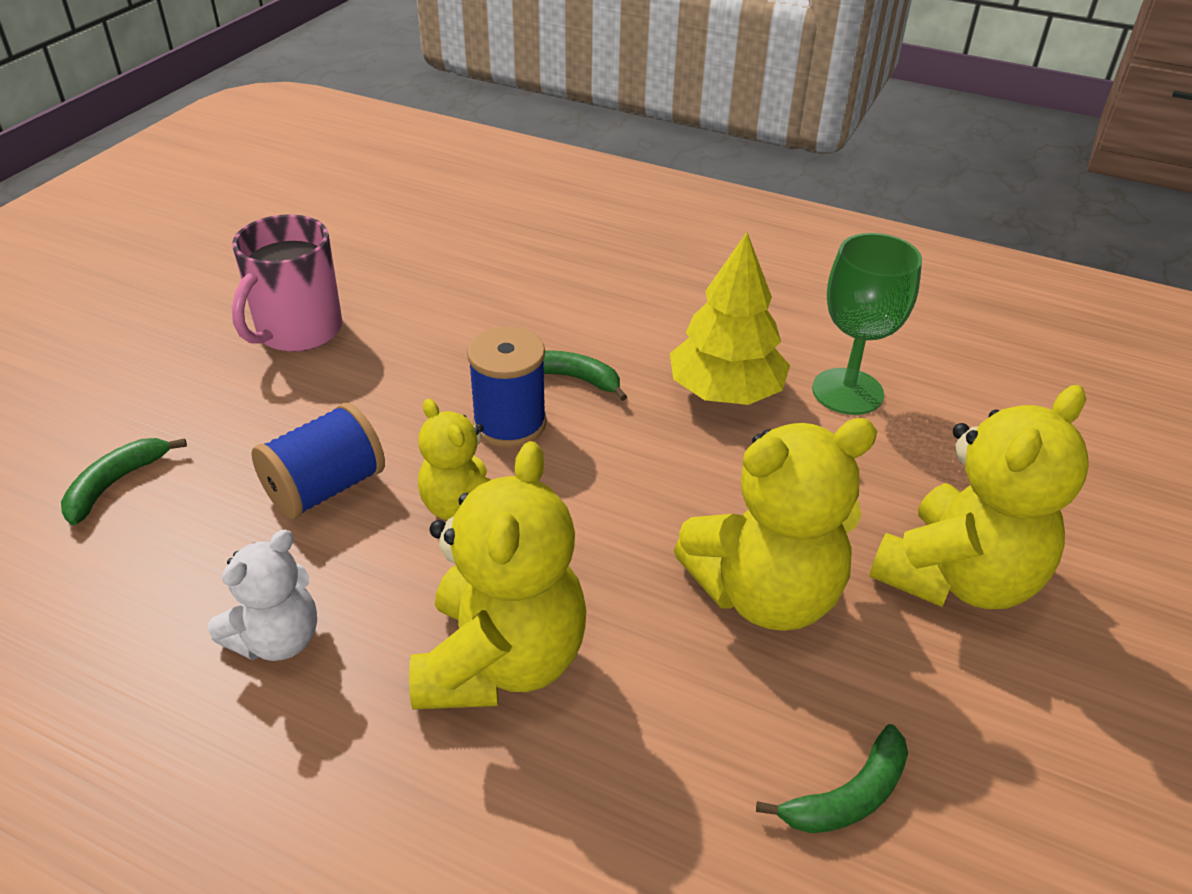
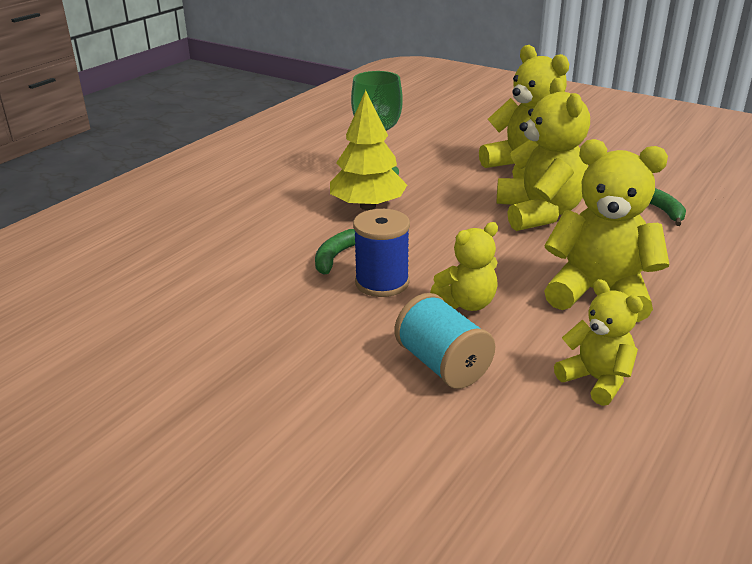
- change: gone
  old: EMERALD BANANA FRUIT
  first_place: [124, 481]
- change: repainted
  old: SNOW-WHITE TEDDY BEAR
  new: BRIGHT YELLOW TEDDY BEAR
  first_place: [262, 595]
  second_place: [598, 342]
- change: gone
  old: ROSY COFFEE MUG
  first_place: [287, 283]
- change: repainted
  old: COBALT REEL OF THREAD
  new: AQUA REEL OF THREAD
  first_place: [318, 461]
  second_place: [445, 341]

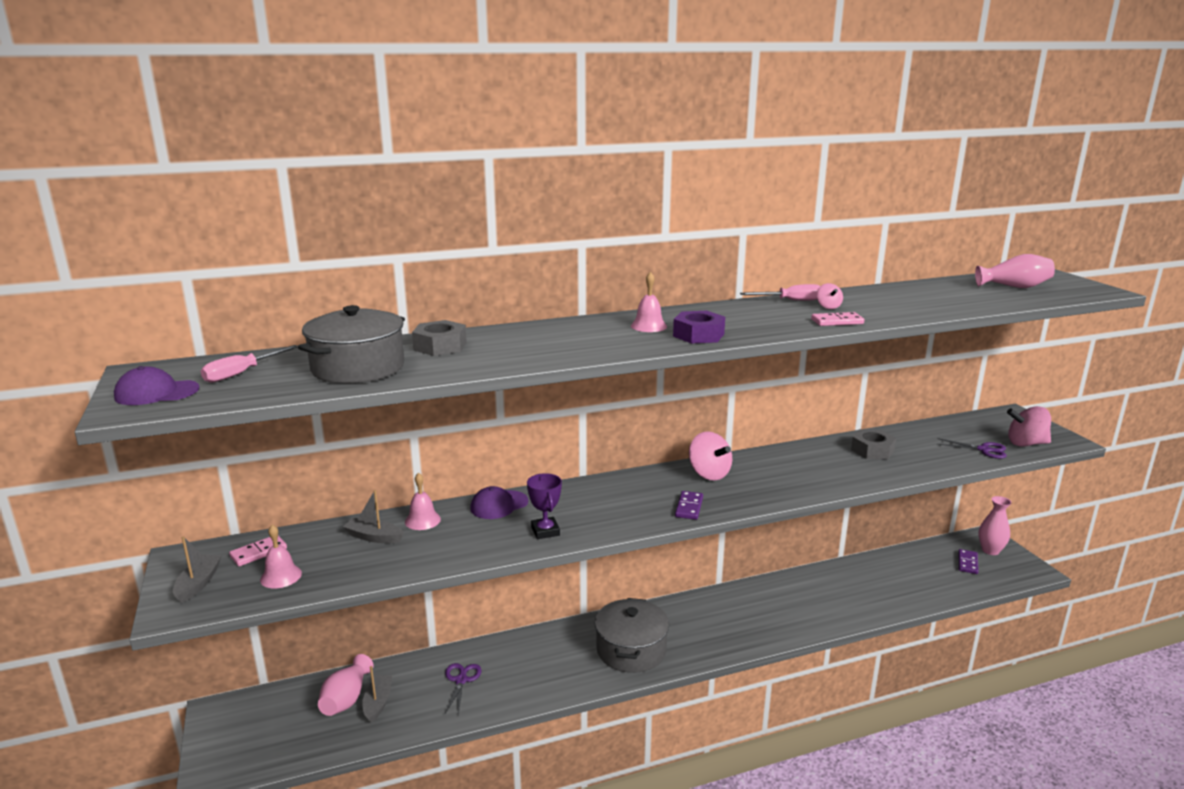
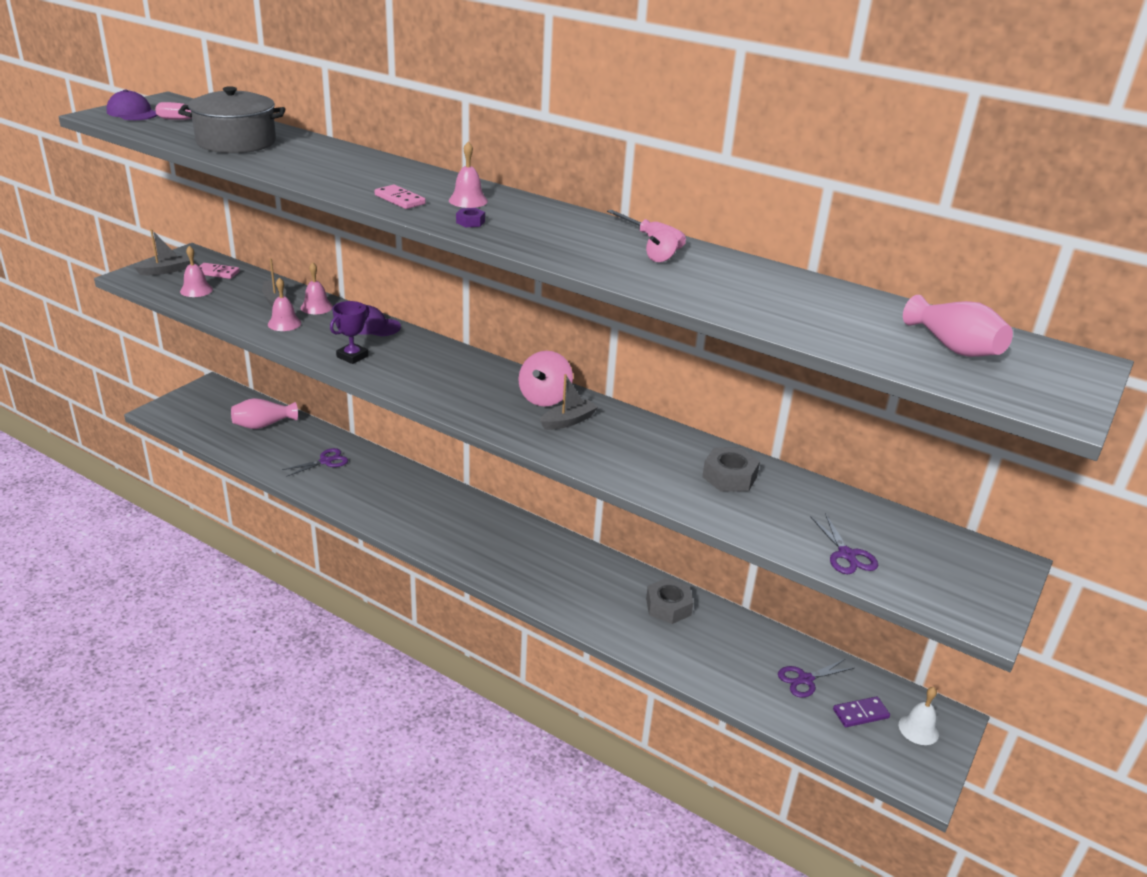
- change: shifted
  old: GREY BOAT
  first_place: [377, 694]
  second_place: [569, 402]
- change: shifted
  old: GREY NUT
  first_place: [439, 338]
  second_place: [670, 601]
- change: gone
  old: GREY STOCKPOT
  first_place: [632, 635]
- change: scaled
  old: ROYAL PURPLE NUT
  first_place: [699, 327]
  second_place: [470, 217]
  factor: 0.51
- change: gone
  old: ROYAL PURPLE DOMINO PIECE
  first_place: [689, 505]
- change: shifted
  old: ROSY DOMINO PIECE
  first_place: [837, 319]
  second_place: [400, 197]
- change: swapped
  old: ROSY TALL VASE
  new: SNOW-WHITE SCHOOL BELL
  first_place: [994, 525]
  second_place: [919, 716]
- change: gone
  old: ROSY WHIRLIGIG
  first_place: [1029, 426]
- change: new
  new: ROSY SCHOOL BELL
  second_place: [284, 304]
- change: new
  new: ROYAL PURPLE SCISSORS
  second_place: [816, 678]

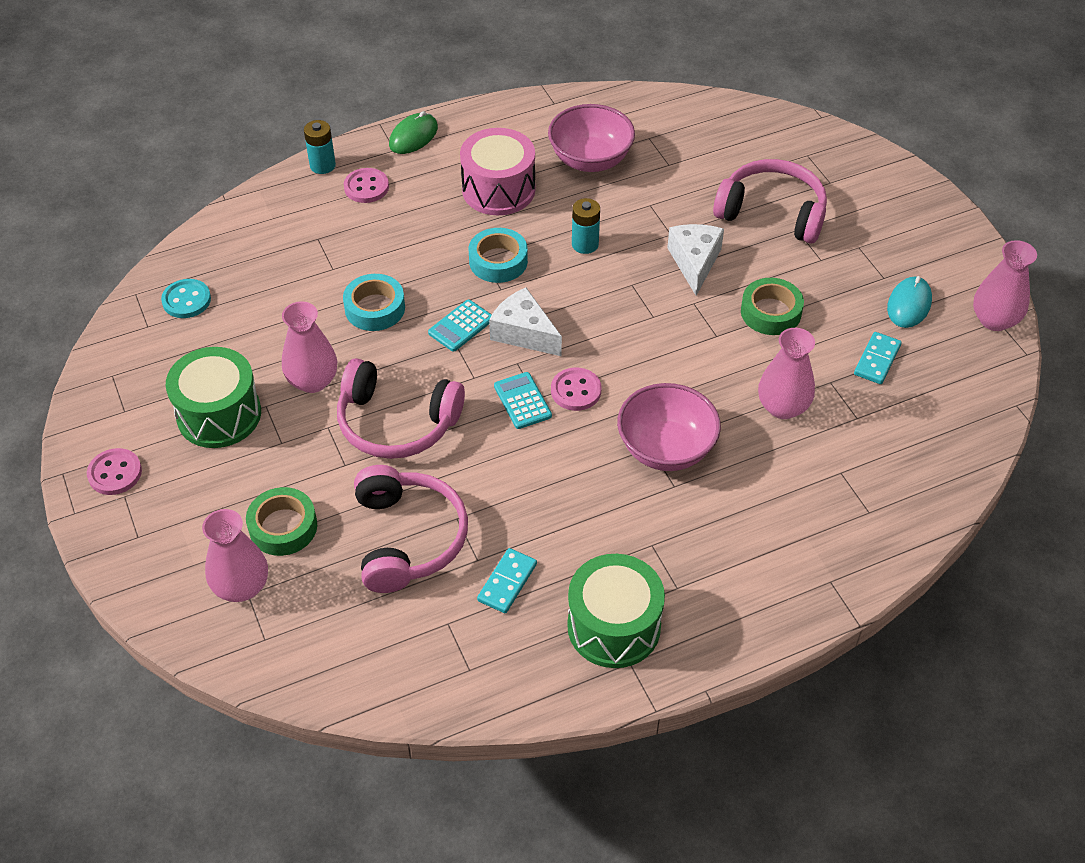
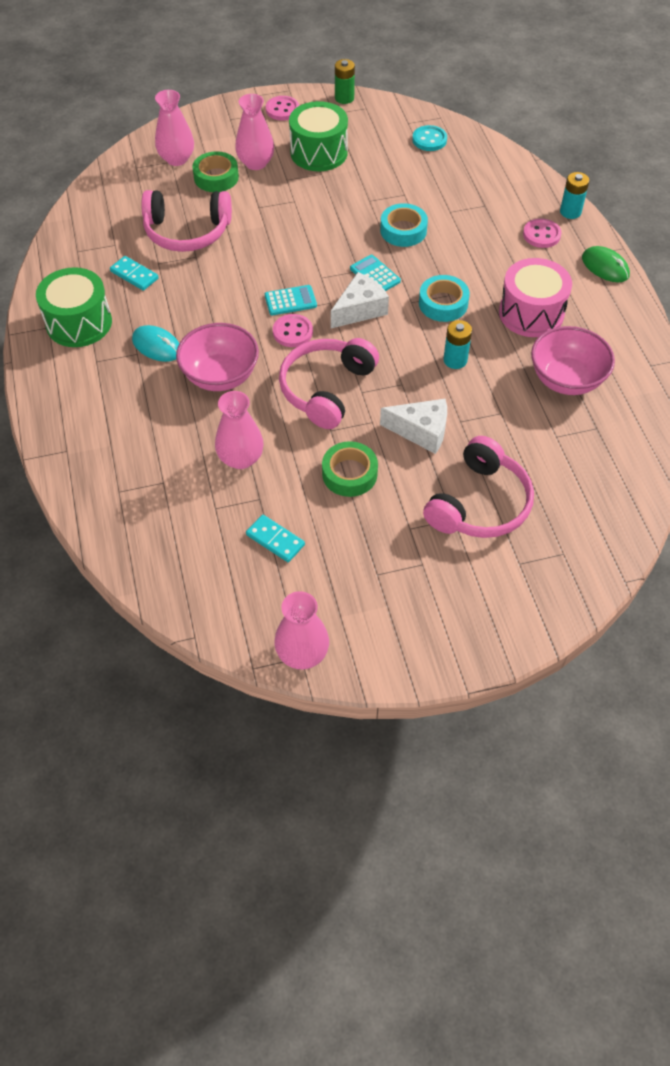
- change: shifted
  old: ROSY TALL VASE
  first_place: [309, 347]
  second_place: [254, 132]
- change: shifted
  old: ROSY HEADSET
  first_place: [401, 408]
  second_place: [329, 383]
- change: shifted
  old: AQUA PC MOUSE
  first_place: [909, 302]
  second_place: [155, 343]
- change: new
  new: EMERALD POWER CELL
  second_place: [345, 81]

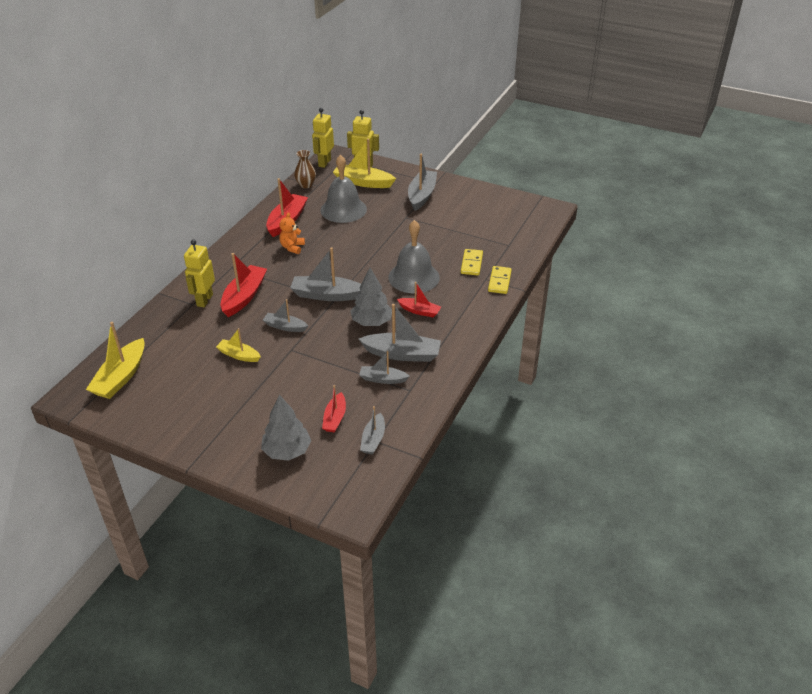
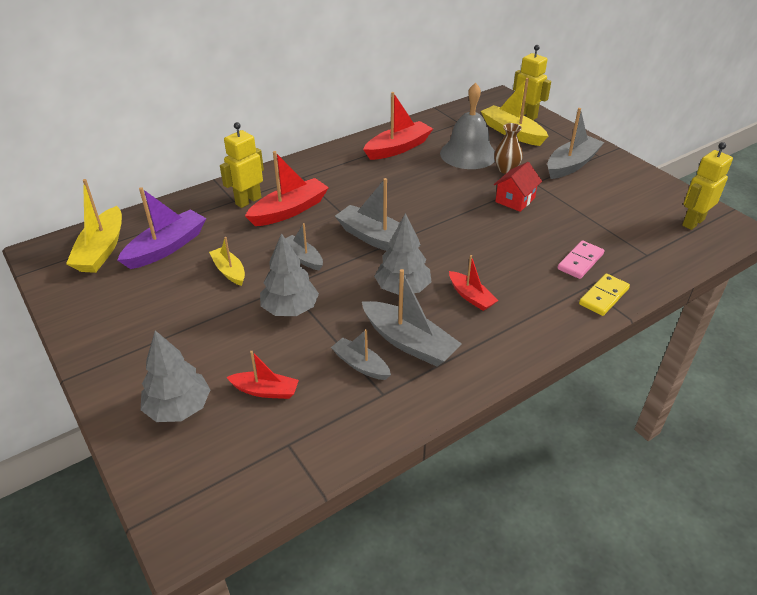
- change: rotated
  old: BRIGHT YELLOW BOAT
  first_place: [115, 360]
  second_place: [94, 226]
  degrees: -45
- change: gone
  old: BRIGHT ORANGE TEDDY BEAR
  first_place: [292, 233]
- change: shifted
  old: RUSSET TALL VASE
  first_place: [305, 169]
  second_place: [508, 148]
- change: shifted
  old: BRIGHT YELLOW ROBOT FIGURE
  first_place: [323, 138]
  second_place: [707, 186]
- change: rotated
  old: RED BOAT
  first_place: [334, 409]
  second_place: [262, 375]
  degrees: -120
- change: gone
  old: GREY BOAT
  first_place: [372, 430]
- change: gone
  old: GREY SCHOOL BELL
  first_place: [414, 256]
- change: repainted
  old: BRIGHT YELLOW DOMINO PIECE
  new: ROSY DOMINO PIECE
  first_place: [472, 262]
  second_place: [580, 260]
- change: new
  new: ROYAL PURPLE BOAT
  second_place: [161, 228]
- change: new
  new: GREY TREE
  second_place: [289, 274]
- change: new
  new: RED TOY HOUSE
  second_place: [518, 187]

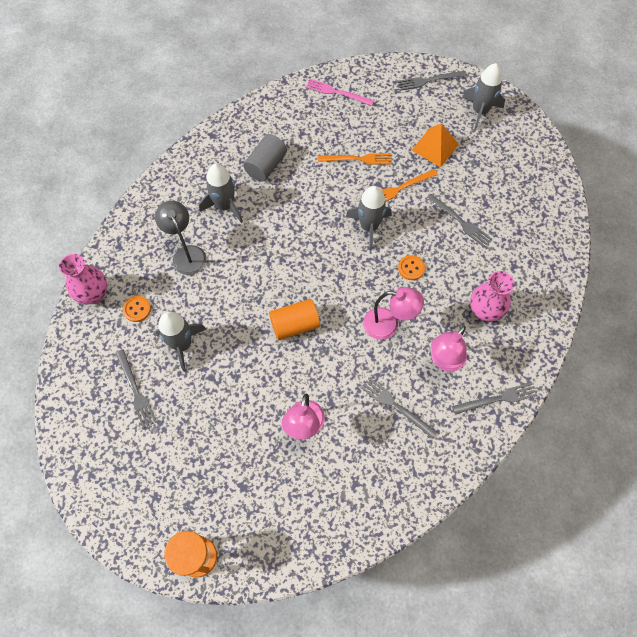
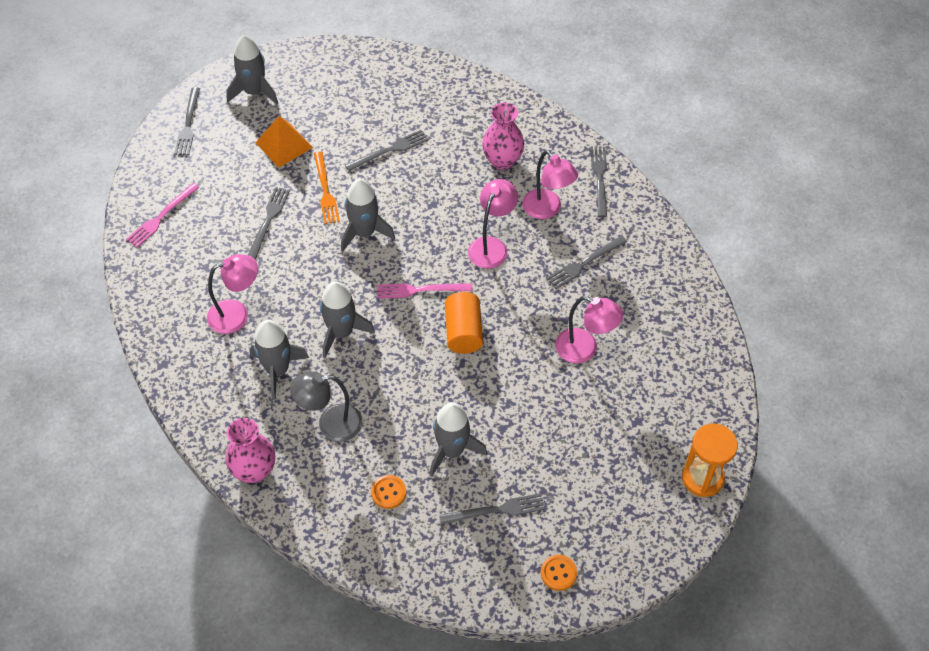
- change: shifted
  old: ROSY TALL VASE
  first_place: [83, 279]
  second_place: [250, 450]
- change: swapped
  old: GREY CYLINDER
  new: ROSY LAMP
  first_place: [265, 158]
  second_place: [232, 294]
- change: repainted
  old: BRIGHT ORANGE DINNER FORK
  new: GREY DINNER FORK
  first_place: [355, 159]
  second_place: [269, 223]
- change: shifted
  old: BRIGHT ORANGE SEWING BUTTON
  first_place: [411, 267]
  second_place: [559, 573]
- change: new
  new: GREY SPACESHIP
  second_place: [347, 319]
- change: new
  new: ROSY DINNER FORK
  second_place: [425, 291]

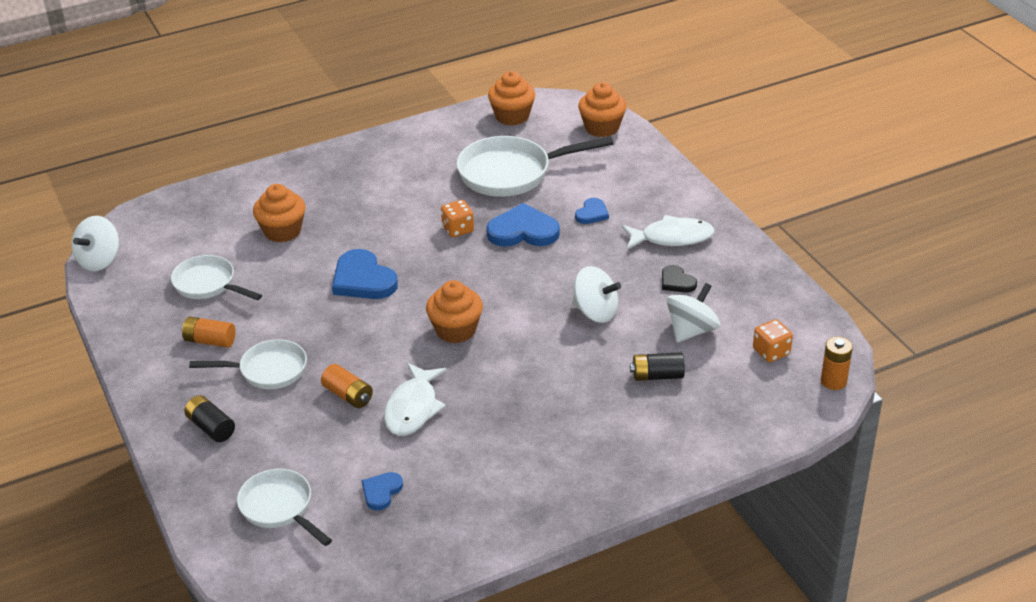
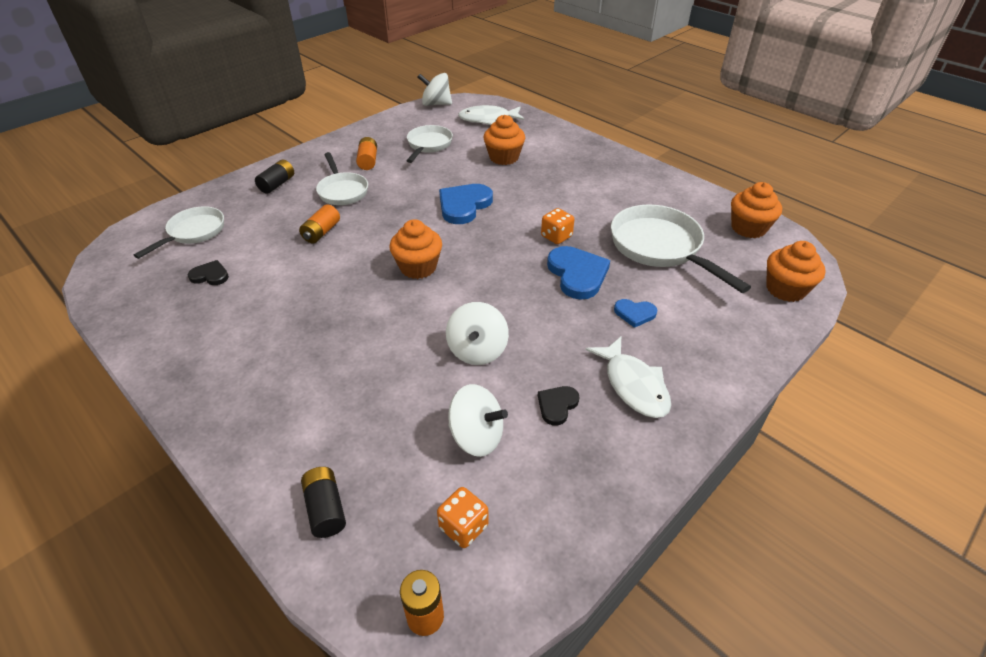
- change: repainted
  old: COBALT HEART SHAPE
  new: EBONY HEART SHAPE
  first_place: [382, 491]
  second_place: [208, 272]
- change: shifted
  old: SNOW-WHITE FISH FIGURE
  first_place: [415, 399]
  second_place: [491, 115]
- change: shifted
  old: EBONY POWER CELL
  first_place: [657, 366]
  second_place: [323, 502]

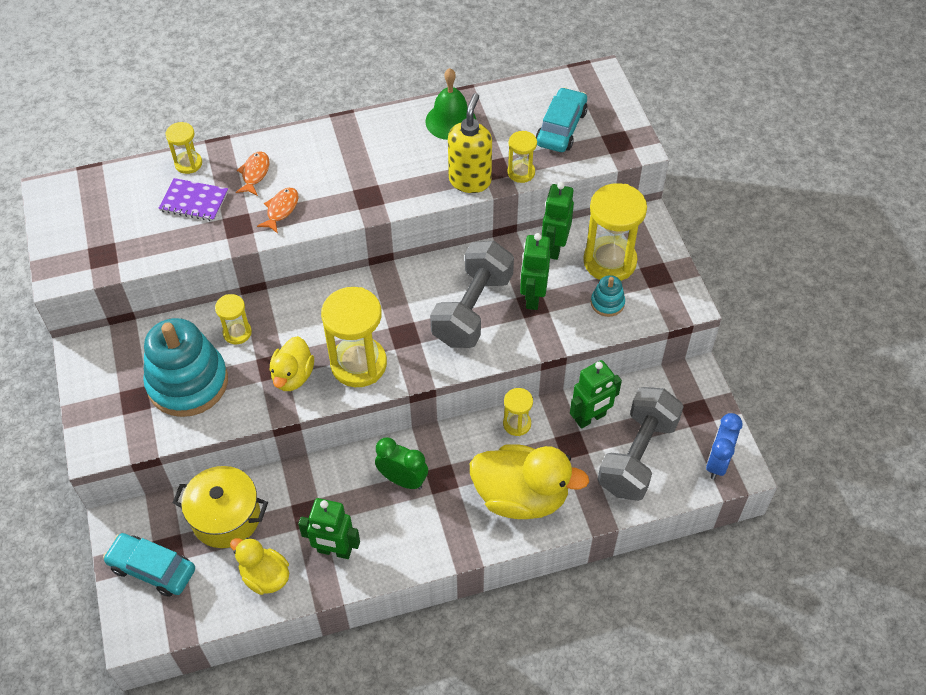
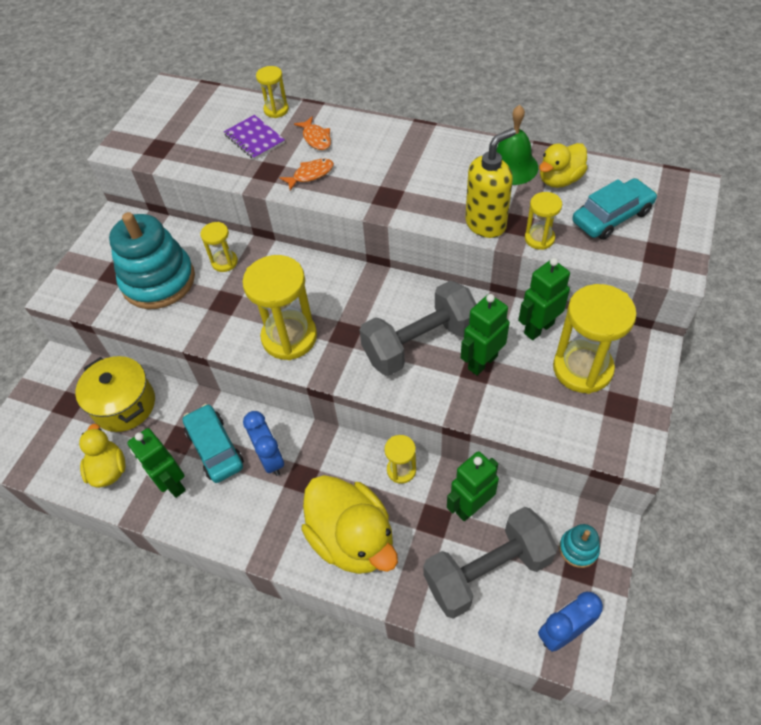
- change: shifted
  old: AQUA AUTOMOBILE
  first_place: [149, 565]
  second_place: [213, 443]
- change: rotated
  old: BRIGHT ORANGE FISH FIGURE
  first_place: [252, 173]
  second_place: [312, 133]
  degrees: 105
- change: shifted
  old: BRIGHT YELLOW RUBBER DUCK
  first_place: [292, 363]
  second_place: [563, 165]
- change: repainted
  old: EMERALD BEDSIDE CLOCK
  new: COBALT BEDSIDE CLOCK
  first_place: [401, 463]
  second_place: [263, 443]
- change: rotated
  old: EMERALD ROBOT FIGURE
  first_place: [596, 394]
  second_place: [473, 486]
  degrees: 135
- change: shifted
  old: AQUA STACKING TOY
  first_place: [608, 296]
  second_place: [579, 546]

